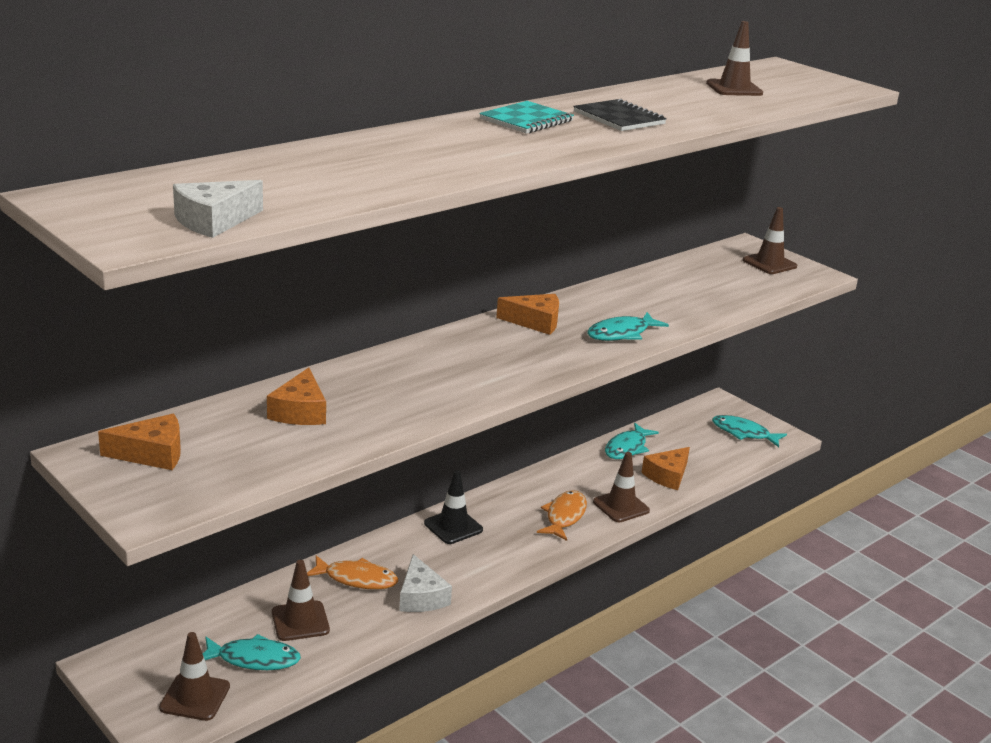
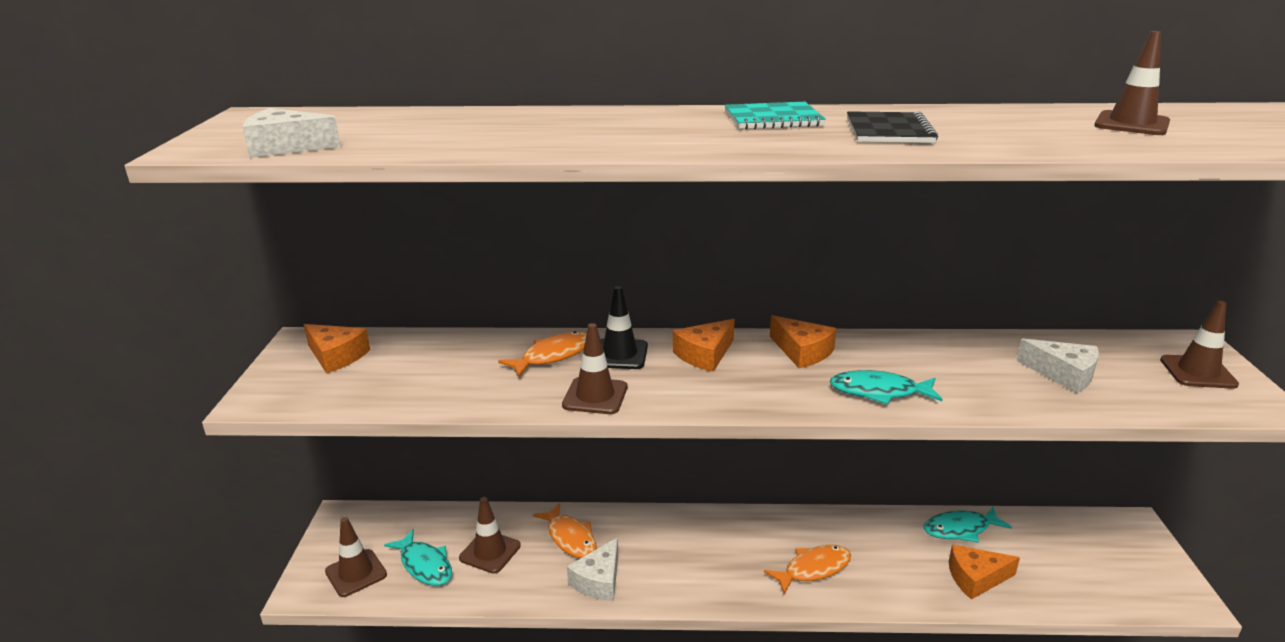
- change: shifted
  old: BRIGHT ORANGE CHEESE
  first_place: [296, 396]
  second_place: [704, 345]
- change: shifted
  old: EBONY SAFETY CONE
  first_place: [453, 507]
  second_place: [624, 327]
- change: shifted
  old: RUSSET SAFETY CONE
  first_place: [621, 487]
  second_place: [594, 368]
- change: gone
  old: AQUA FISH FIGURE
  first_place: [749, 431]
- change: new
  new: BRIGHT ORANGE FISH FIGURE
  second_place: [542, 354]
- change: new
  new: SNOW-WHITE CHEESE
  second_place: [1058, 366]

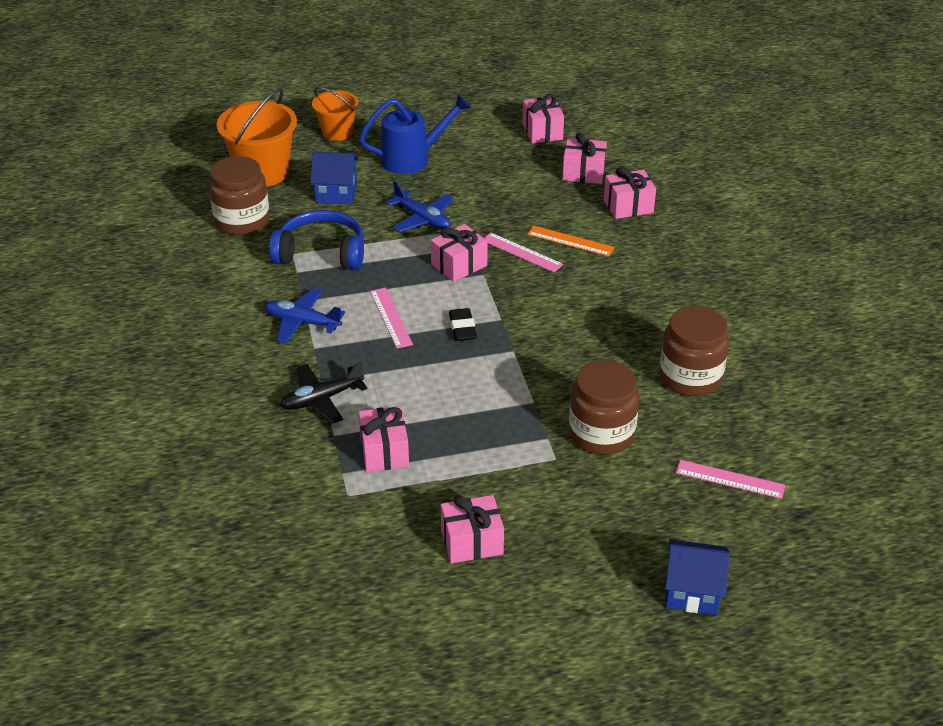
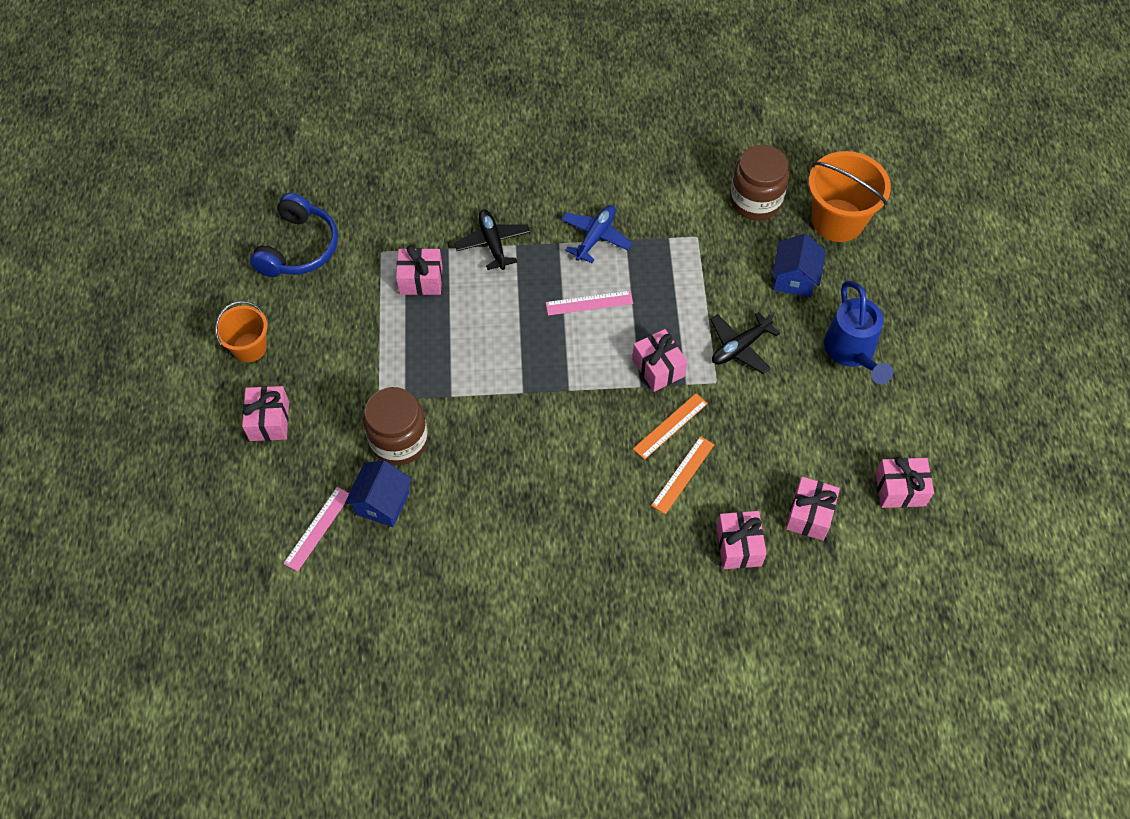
- change: shifted
  old: COBALT HEADSET
  first_place: [316, 240]
  second_place: [294, 235]
- change: shifted
  old: BRIGHT ORANGE SAND BUCKET
  first_place: [335, 114]
  second_place: [241, 331]
- change: repainted
  old: COBALT TOY PLANE
  new: EBONY TOY PLANE
  first_place: [420, 206]
  second_place: [745, 342]
- change: shifted
  old: ROSY PRESENT
  first_place: [472, 529]
  second_place: [265, 413]
- change: gone
  old: EBONY ERASER
  first_place: [463, 324]
- change: repainted
  old: ROSY MEASURING STICK
  new: BRIGHT ORANGE MEASURING STICK
  first_place: [523, 252]
  second_place: [670, 426]
- change: gone
  old: RUSSET PRESERVE JAR
  first_place: [694, 351]
- change: shifted
  old: COBALT TOY HOUSE
  first_place: [697, 577]
  second_place: [378, 494]

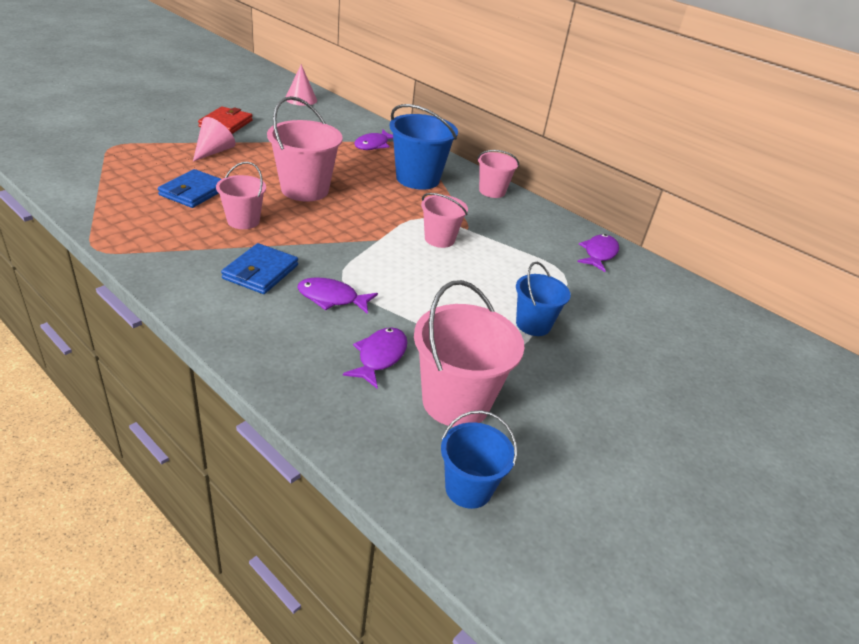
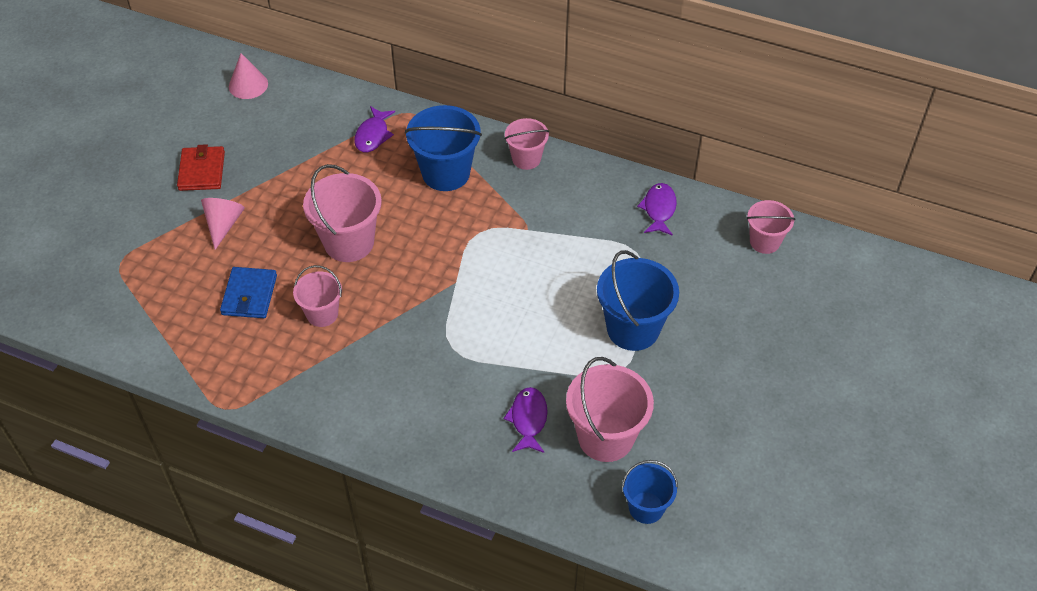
- change: gone
  old: COBALT BILLFOLD
  first_place: [259, 268]
- change: gone
  old: ROYAL PURPLE FISH FIGURE
  first_place: [337, 295]
- change: shifted
  old: ROSY SAND BUCKET
  first_place: [444, 220]
  second_place: [770, 227]
- change: scaled
  old: COBALT SAND BUCKET
  first_place: [543, 299]
  second_place: [638, 300]
  factor: 1.65

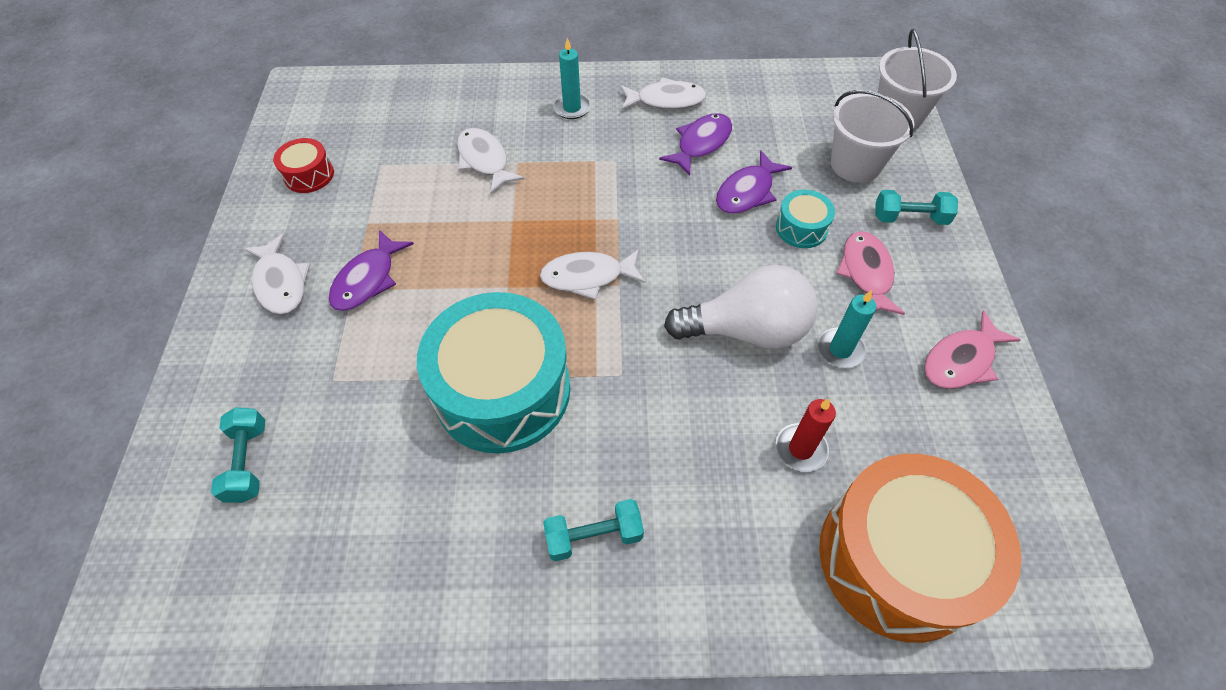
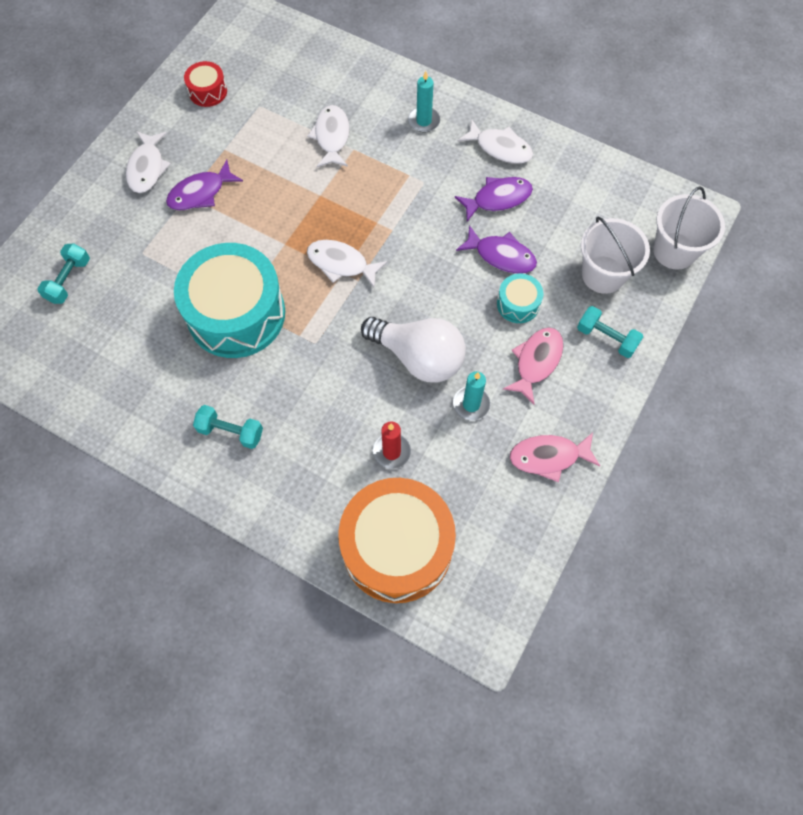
- change: rotated
  old: ROYAL PURPLE FISH FIGURE
  first_place: [754, 182]
  second_place: [496, 249]
  degrees: -135

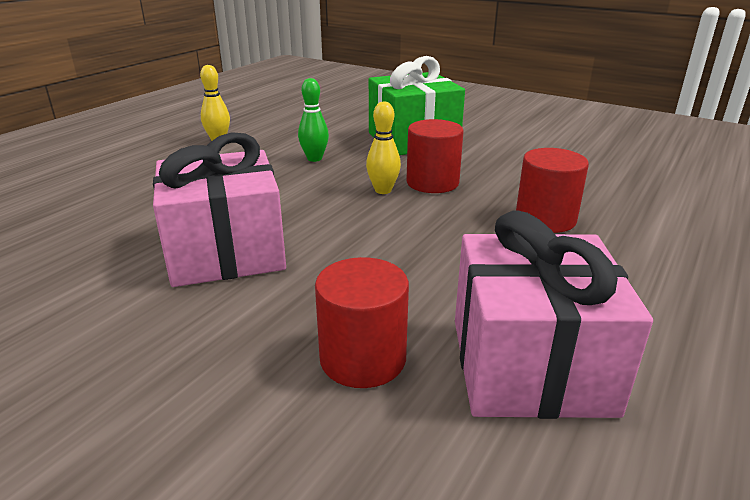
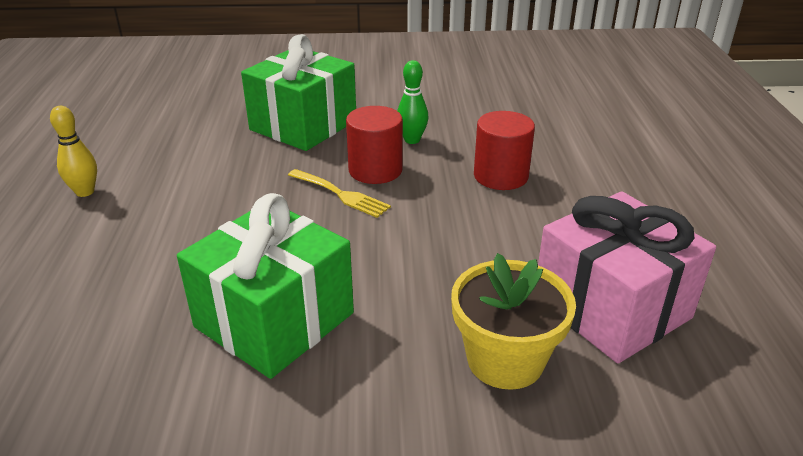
- change: repainted
  old: ROSY PRESENT
  new: EMERALD PRESENT
  first_place: [219, 209]
  second_place: [265, 286]
- change: shifted
  old: EMERALD TENPIN
  first_place: [313, 120]
  second_place: [412, 102]
- change: swapped
  old: RED CYLINDER
  new: BRIGHT YELLOW FLOWER POT
  first_place: [362, 322]
  second_place: [513, 321]
- change: swapped
  old: BRIGHT YELLOW TENPIN
  new: BRIGHT YELLOW DINNER FORK
  first_place: [383, 148]
  second_place: [339, 193]

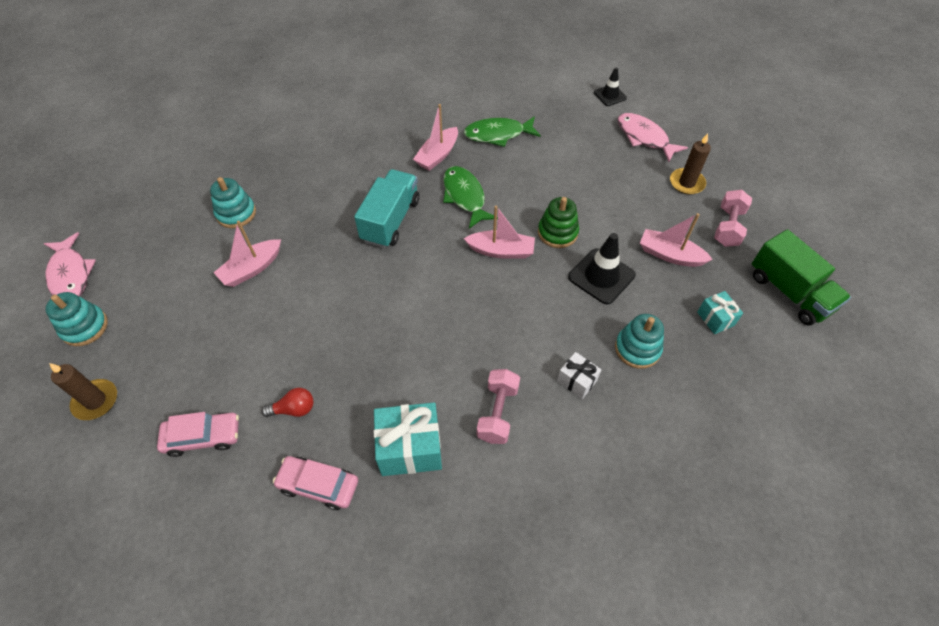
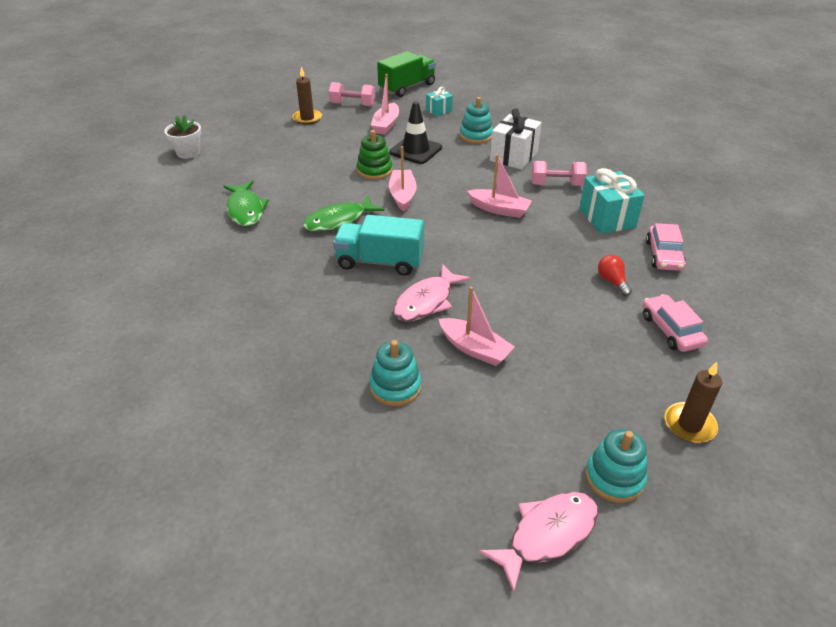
- change: shifted
  old: ROSY BOAT
  first_place: [435, 137]
  second_place: [499, 186]
- change: scaled
  old: SNOW-WHITE PRESENT
  first_place: [579, 375]
  second_place: [516, 139]
  factor: 1.8
- change: swapped
  old: EBONY SAFETY CONE
  new: SNOW-WHITE FLOWER POT
  first_place: [610, 87]
  second_place: [182, 137]
- change: shifted
  old: ROSY FISH FIGURE
  first_place: [653, 137]
  second_place: [432, 292]

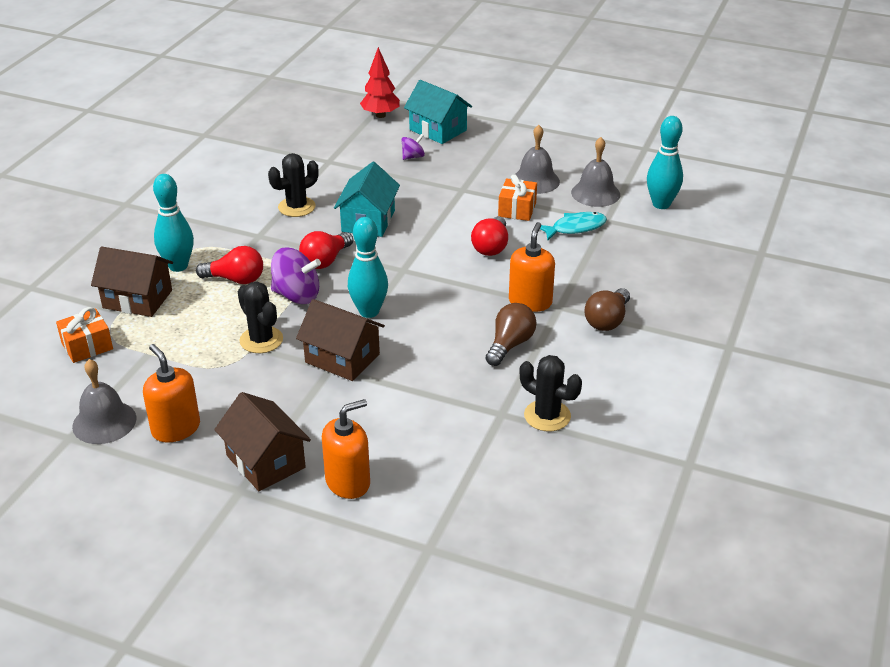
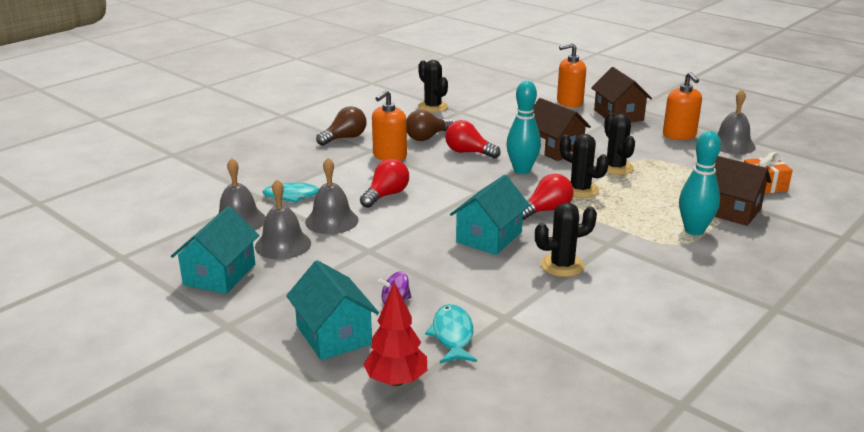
- change: shifted
  old: RED BULB
  first_place: [229, 265]
  second_place: [473, 139]
- change: swapped
  old: ROYAL PURPLE WHIRLIGIG
  new: EBONY SAGUARO CACTUS
  first_place: [296, 275]
  second_place: [584, 166]
- change: swapped
  old: BRIGHT ORANGE PRESENT
  new: GREY SCHOOL BELL
  first_place: [517, 197]
  second_place: [332, 196]
- change: gone
  old: AQUA TENPIN
  first_place: [665, 162]
- change: new
  new: AQUA TOY HOUSE
  second_place: [215, 250]
- change: new
  new: AQUA FISH FIGURE
  second_place: [451, 333]

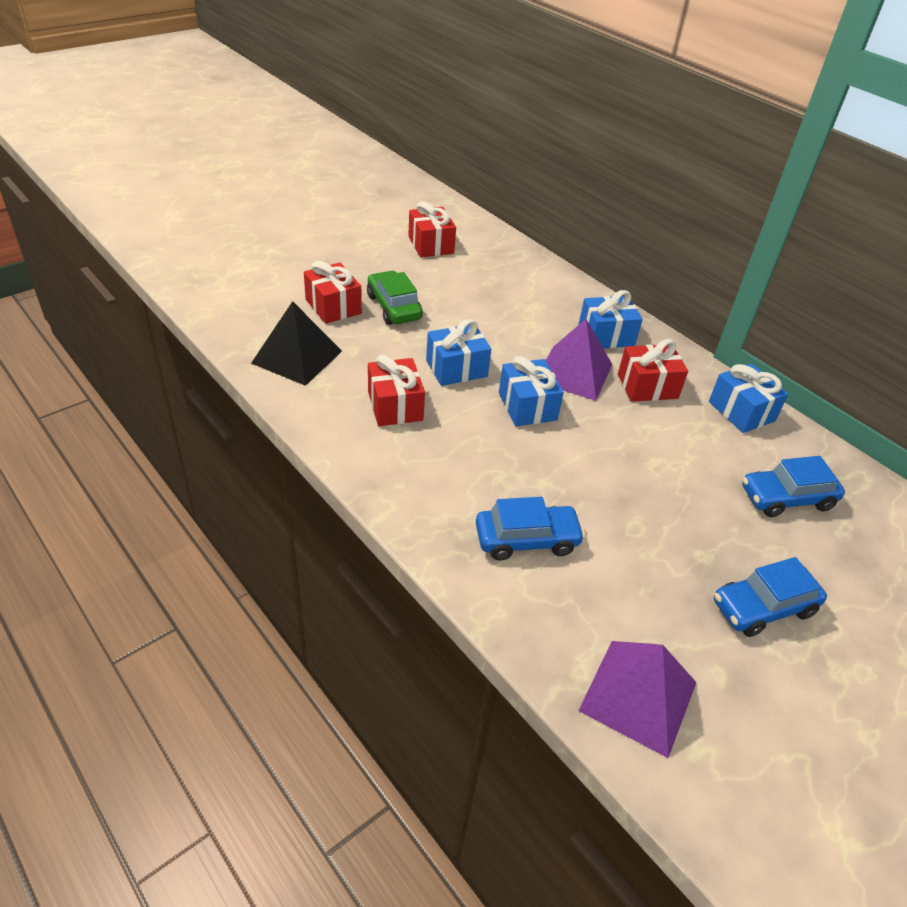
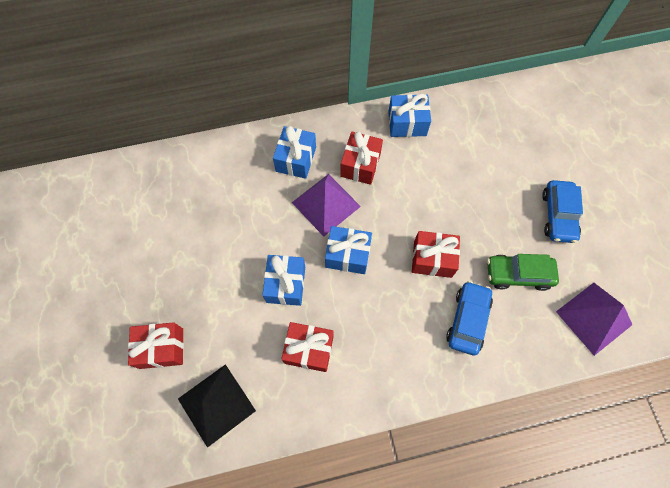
- change: shifted
  old: EMERALD AUTOMOBILE
  first_place: [395, 298]
  second_place: [523, 272]
- change: shifted
  old: RED PRESENT
  first_place: [432, 229]
  second_place: [436, 254]
- change: gone
  old: COBALT AUTOMOBILE
  first_place: [793, 486]

